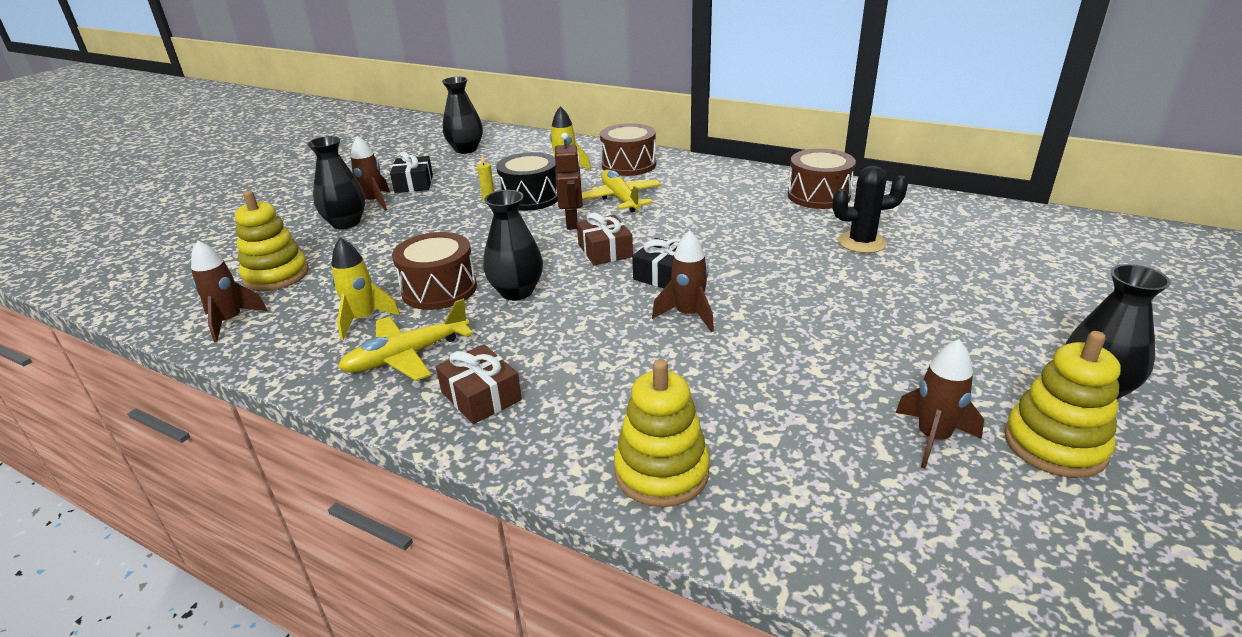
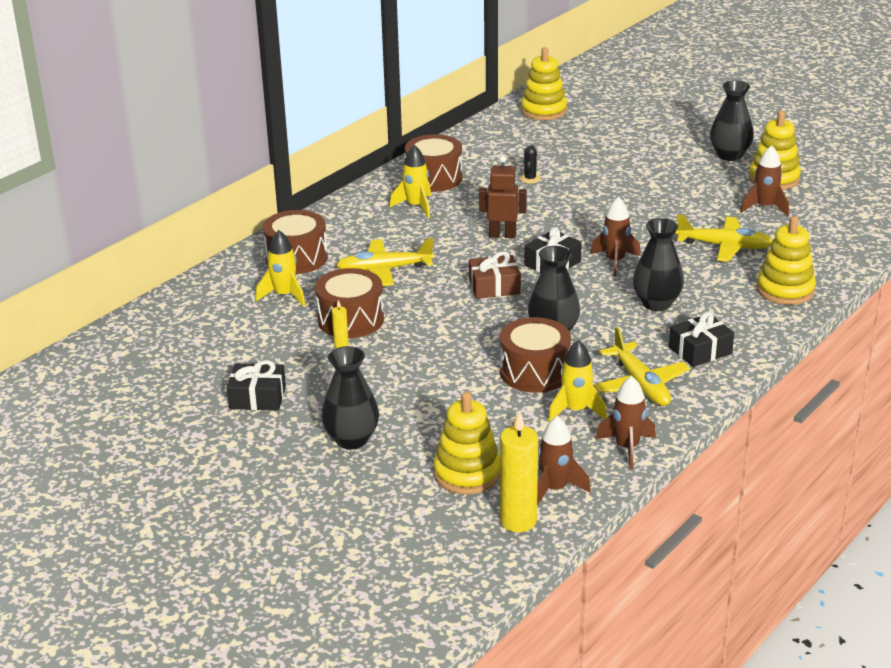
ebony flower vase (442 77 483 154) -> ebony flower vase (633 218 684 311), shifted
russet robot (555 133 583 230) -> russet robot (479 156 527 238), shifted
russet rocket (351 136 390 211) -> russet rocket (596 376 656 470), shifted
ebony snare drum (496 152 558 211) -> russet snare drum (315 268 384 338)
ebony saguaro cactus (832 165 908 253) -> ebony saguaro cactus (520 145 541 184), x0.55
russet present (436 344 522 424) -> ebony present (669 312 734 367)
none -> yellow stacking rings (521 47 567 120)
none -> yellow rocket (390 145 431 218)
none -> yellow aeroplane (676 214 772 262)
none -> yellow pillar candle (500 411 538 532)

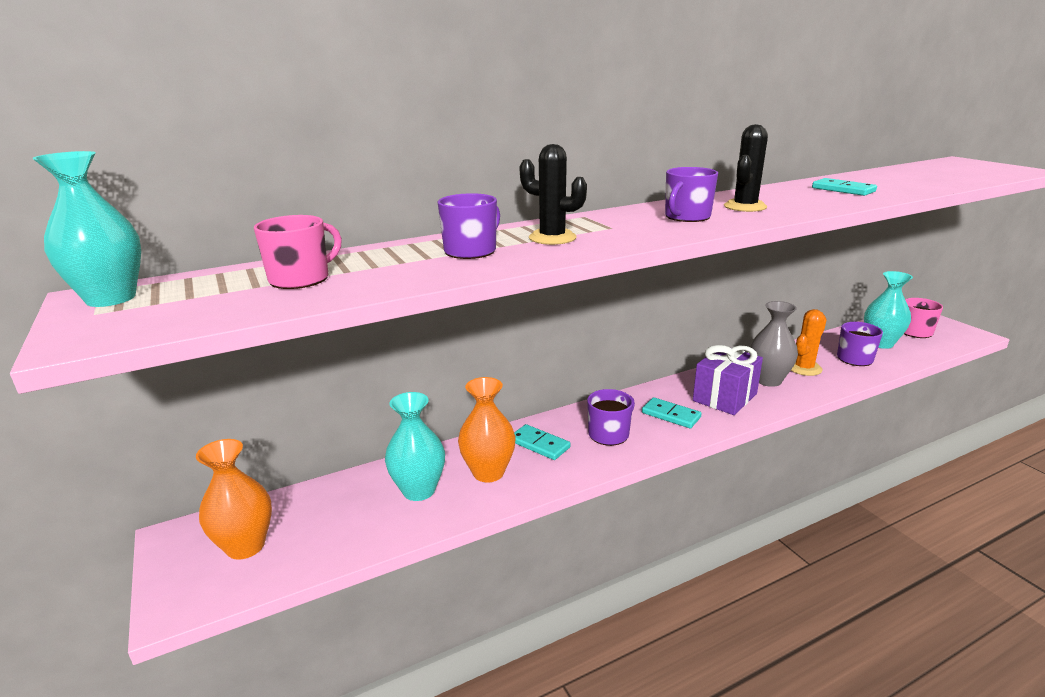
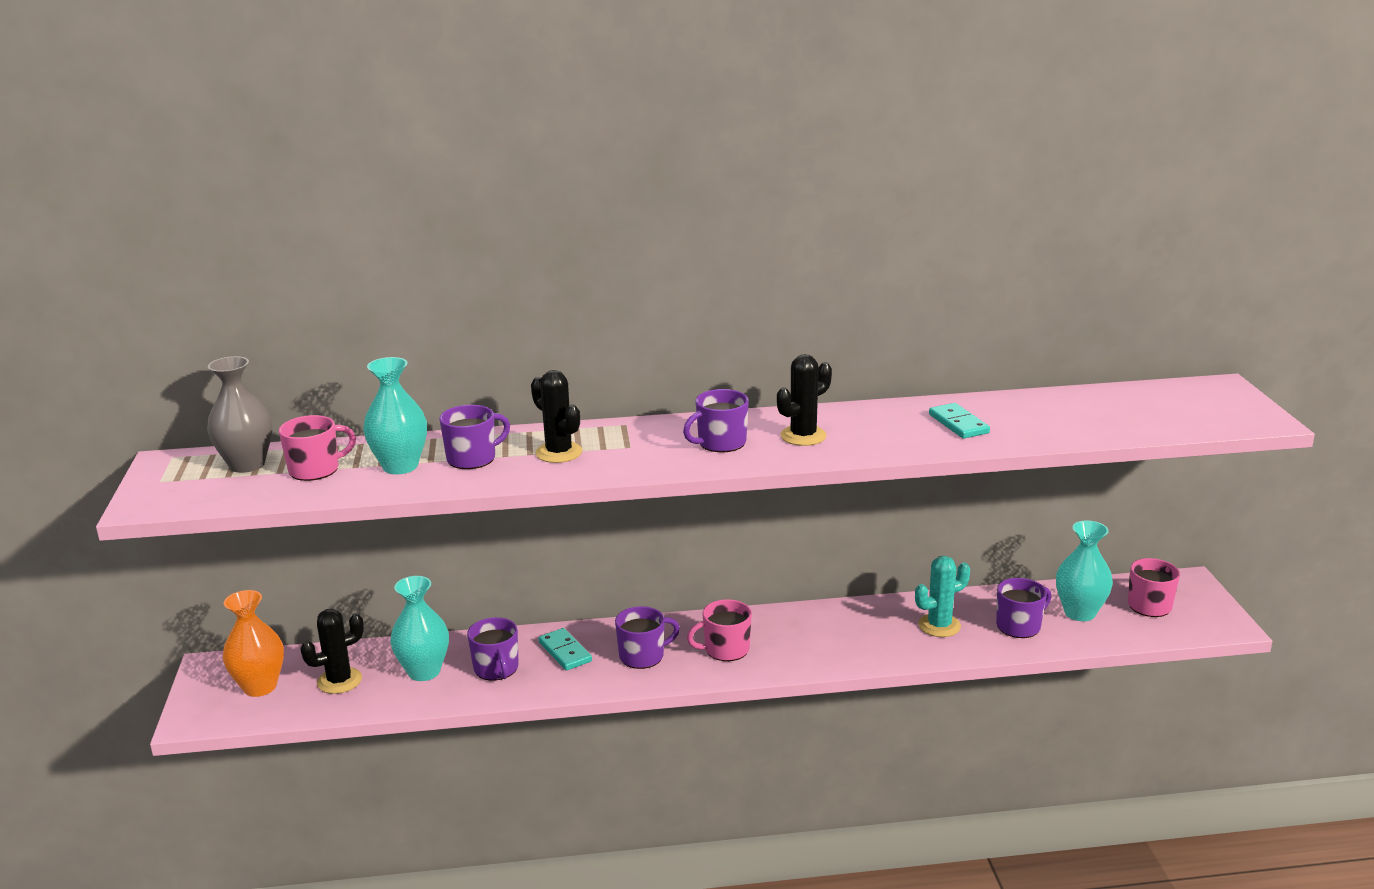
aqua flower vase (32 151 141 307) -> aqua flower vase (363 357 427 474), shifted
gray flower vase (750 301 798 387) -> gray flower vase (207 356 273 473), shifted
orange saguaro cactus (791 309 827 376) -> aqua saguaro cactus (915 556 970 637)
royal purple present (693 345 763 415) -> none
orange flower vase (458 377 516 482) -> royal purple mug (467 617 519 681)
aqua domino piece (642 397 702 429) -> rosy mug (687 599 752 661)
none -> ebony saguaro cactus (300 609 364 694)

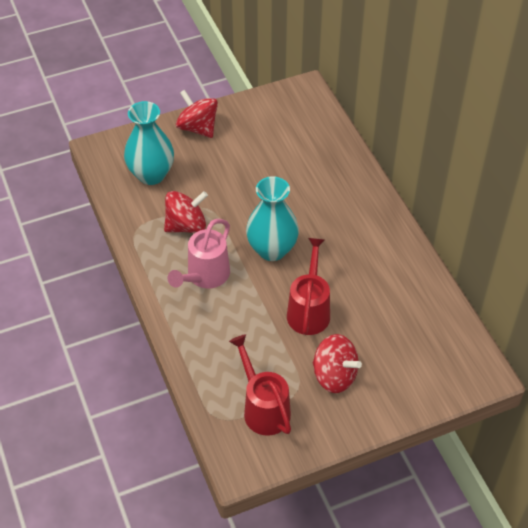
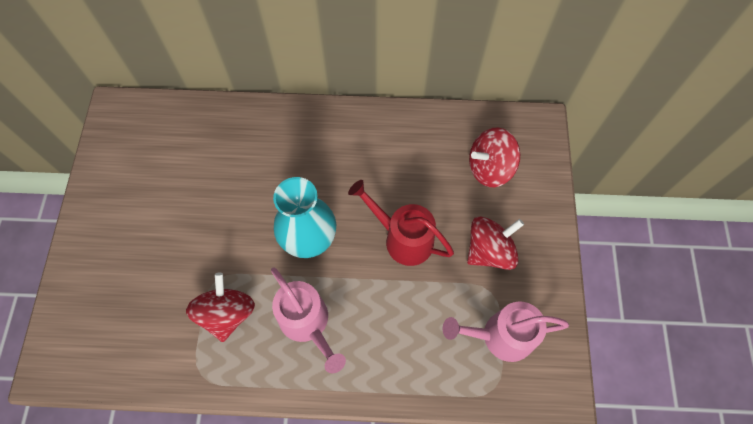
red spinning top (176 90 218 138) -> red spinning top (469 128 520 187), shifted
aqua flower vase (124 101 174 185) -> none
red watering can (229 334 291 436) -> rosy watering can (443 302 569 362)

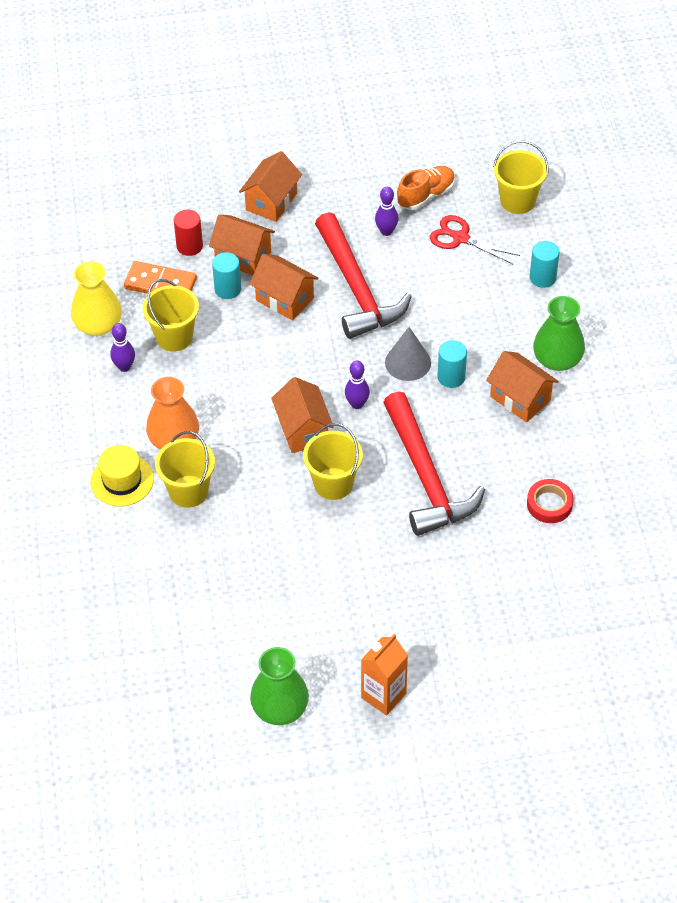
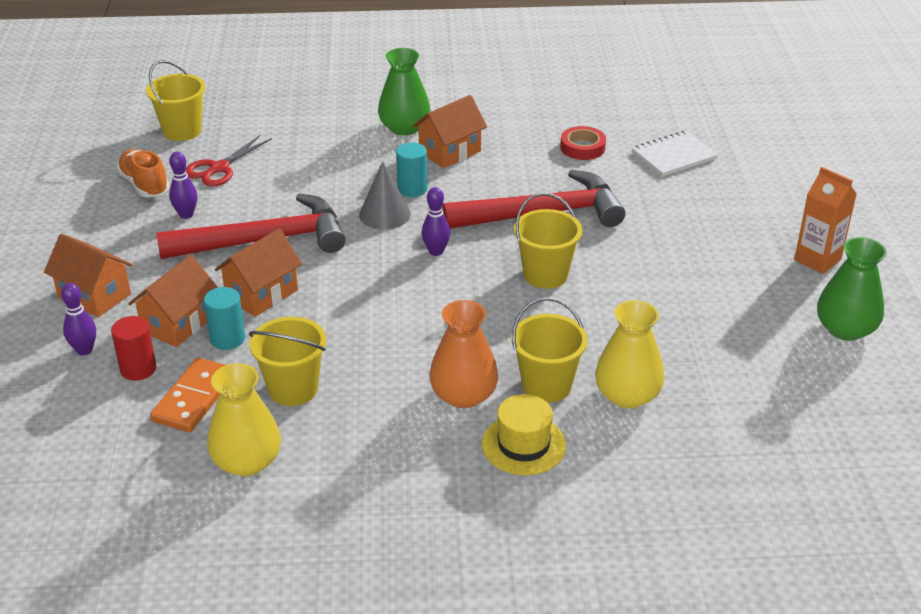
aqua cylinder (530 241 560 288) -> none
royal purple bowling pin (110 323 135 372) -> royal purple bowling pin (61 283 96 356), shifted
orange cottage (271 377 334 453) -> none
none -> snow-white exercise book (632 131 718 177)
none -> yellow flower vase (595 300 664 408)

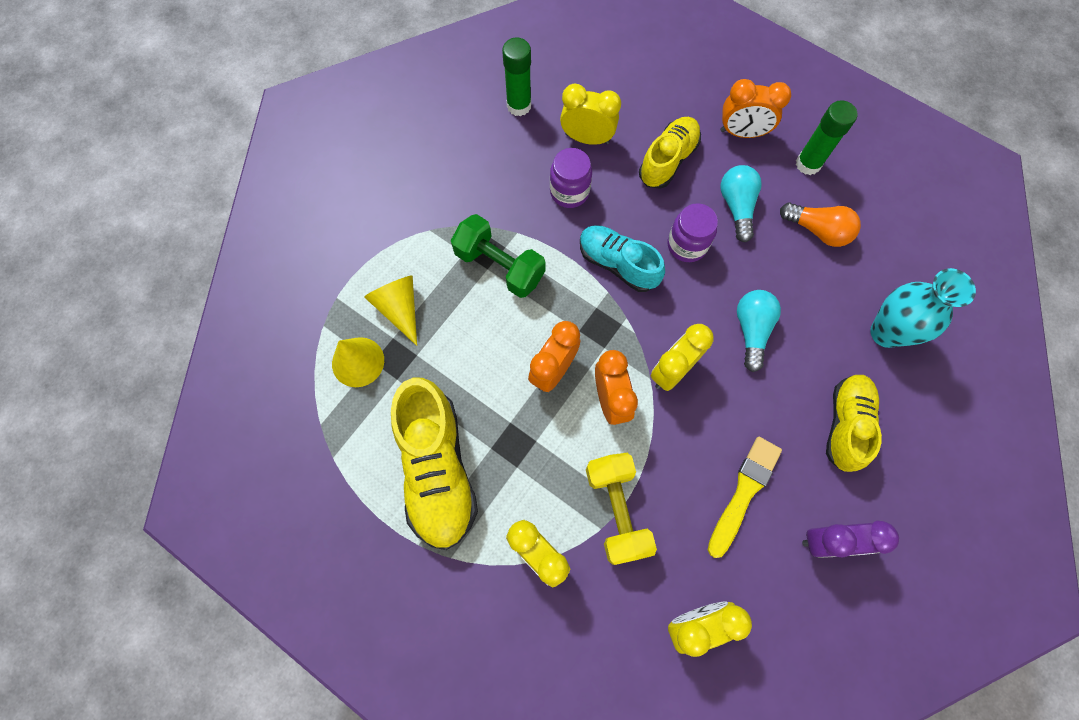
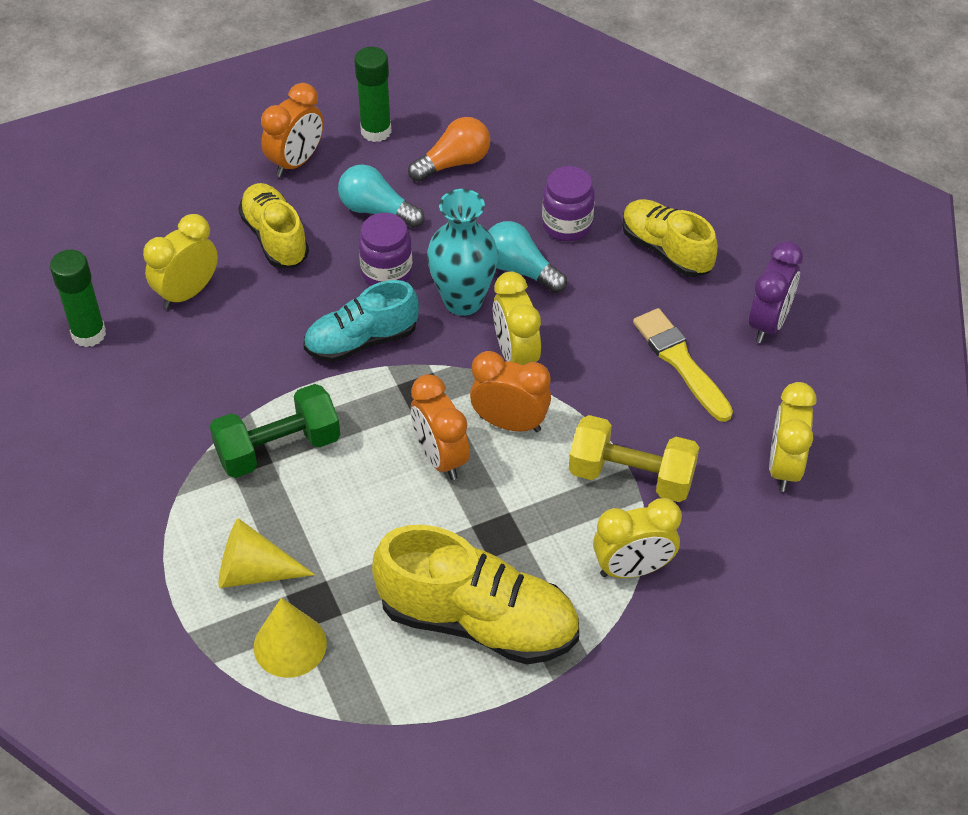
royal purple preserve jar (550 148 592 208) -> royal purple preserve jar (542 166 595 241), shifted
aqua flower vase (870 268 976 348) -> aqua flower vase (427 189 498 316), shifted

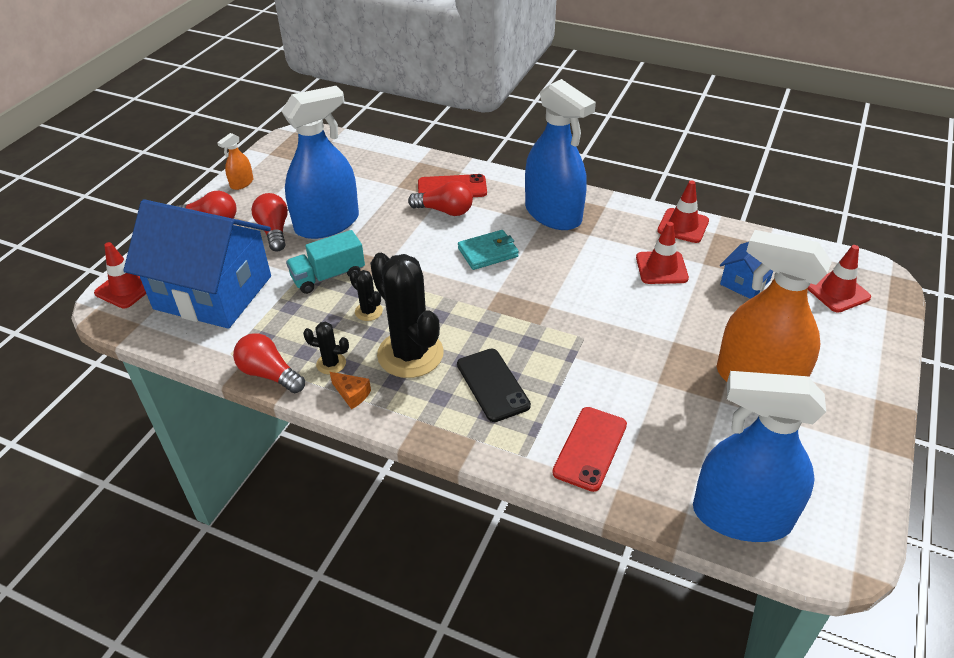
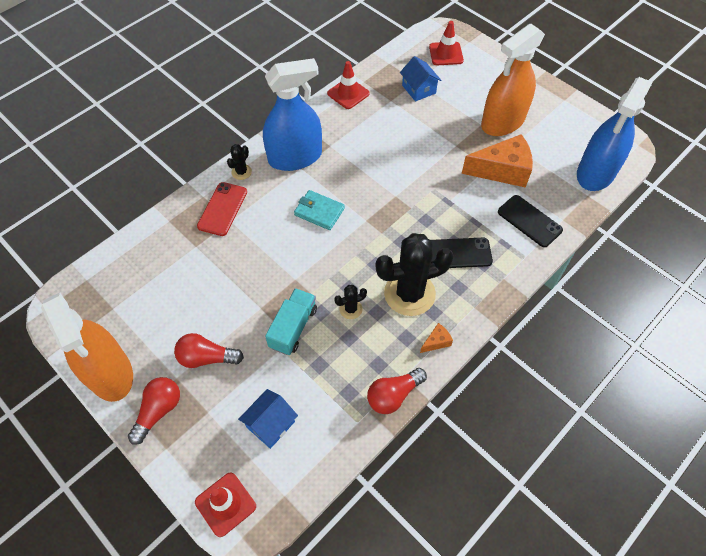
cobalt sprayer (281 86 359 239) -> none
orange sprayer (217 133 253 190) -> orange sprayer (41 293 133 402), x2.39
red bulb (408 181 473 216) -> none
cobalt cottage (123 199 271 329) -> cobalt cottage (238 389 298 449), x0.44
red safety cone (636 222 689 284) -> none
aqua truck (286 230 365 294) -> aqua truck (265 288 317 355), 150 degrees counterclockwise
aqua billfold (458 230 519 270) -> aqua billfold (294 190 345 230), 60 degrees counterclockwise
ebony saguaro cactus (303 322 349 374) -> ebony saguaro cactus (227 144 252 180), shifted
red phone (552 407 627 492) -> ebony phone (498 195 563 247)
none -> orange cheese (462 134 533 188)

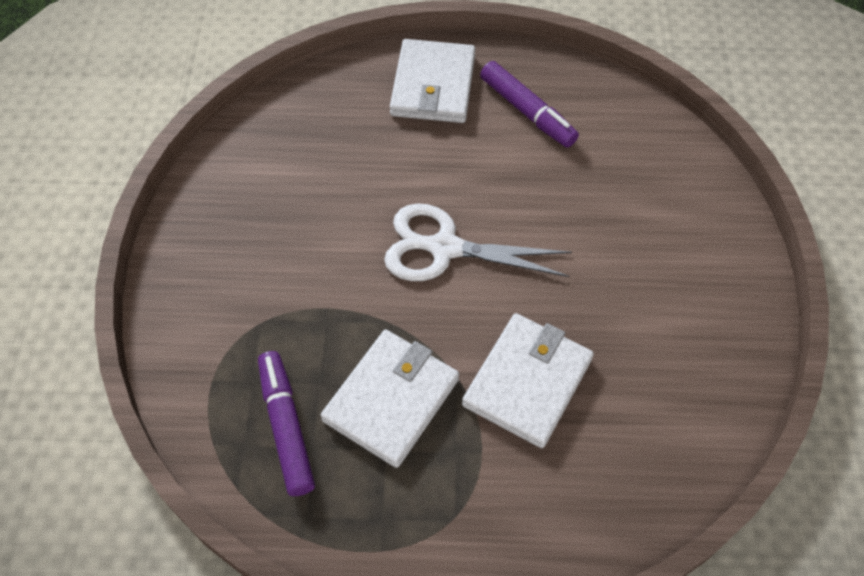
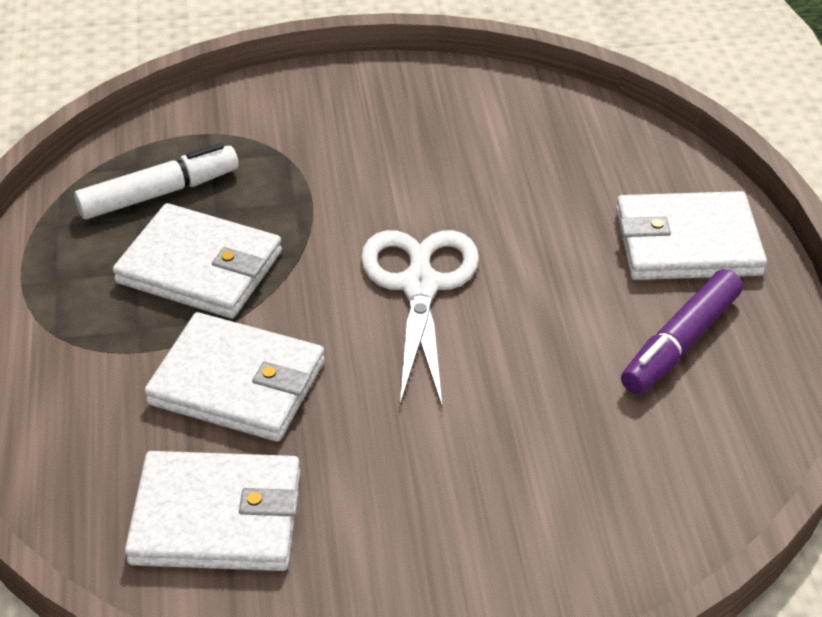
royal purple marker pen (258 351 315 496) -> snow-white marker pen (74 143 239 219)
none -> snow-white billfold (125 451 300 571)

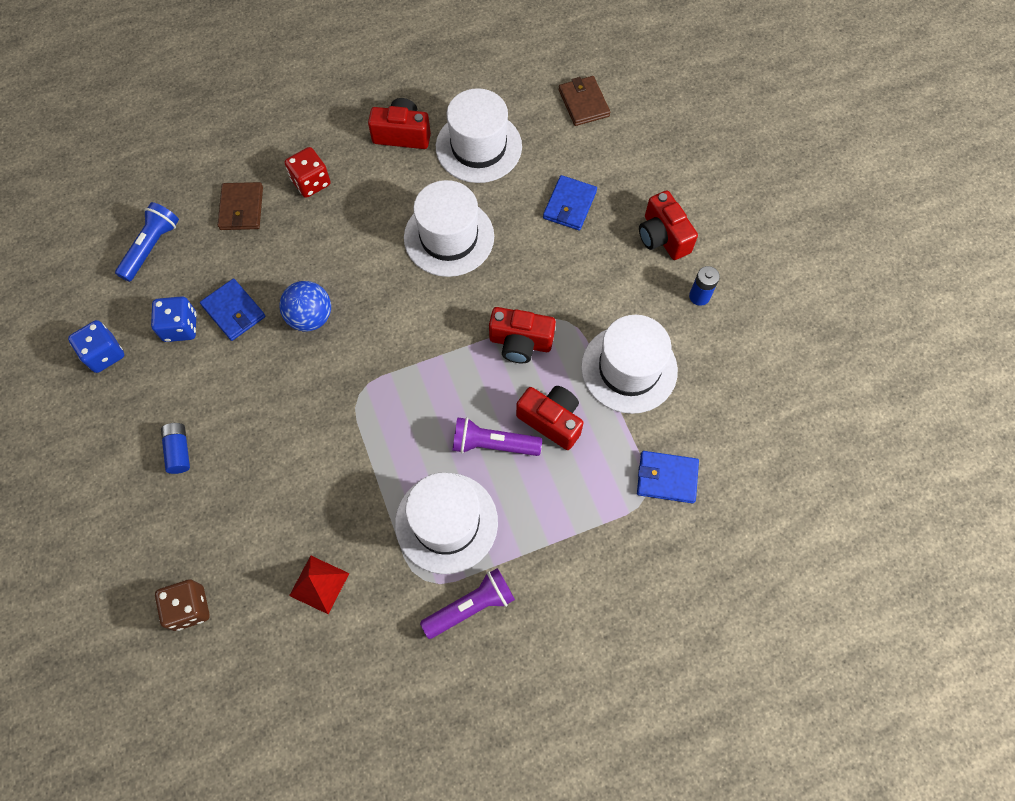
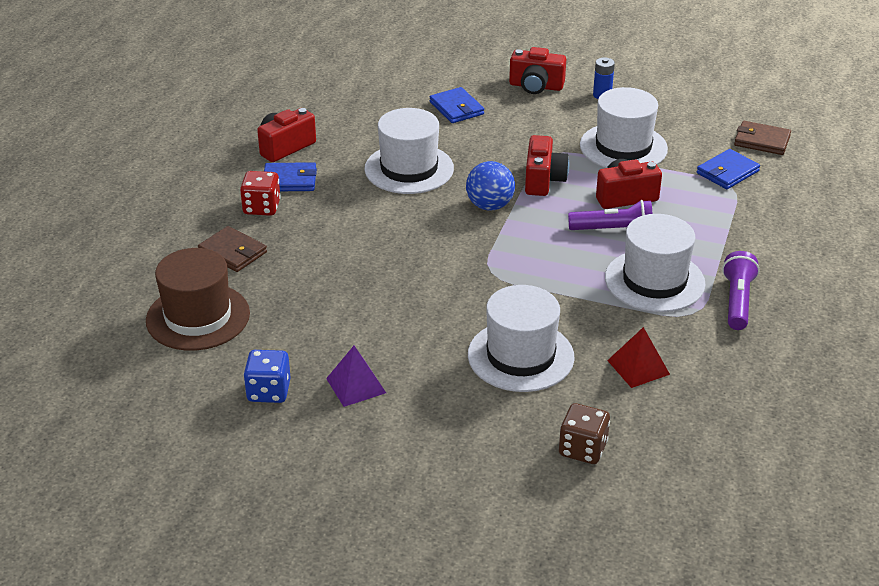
russet billfold (559 76 610 126) -> russet billfold (734 121 791 155), shifted
snow-white tall hat (436 88 522 183) -> snow-white tall hat (468 285 575 392), shifted
cobalt flashlight (115 202 179 282) -> russet tall hat (146 248 250 351)
cobalt billfold (200 279 265 341) -> cobalt billfold (264 162 317 191), shifted
cobalt ball (279 281 331 331) -> cobalt ball (466 161 515 211), shifted
cobalt dice (151 296 196 342) -> none
red camera (489 307 556 363) -> red camera (525 135 569 196), 45 degrees counterclockwise
royal purple flashlight (452 417 542 456) -> royal purple flashlight (568 200 653 230), 135 degrees counterclockwise
cobalt power cell (161 423 190 474) -> none
none -> royal purple solid pyramid (326 346 386 407)

